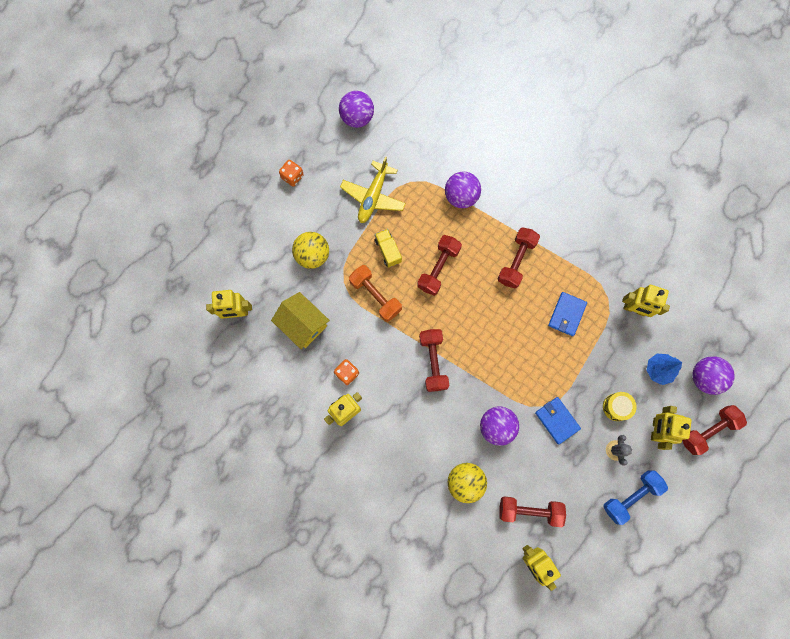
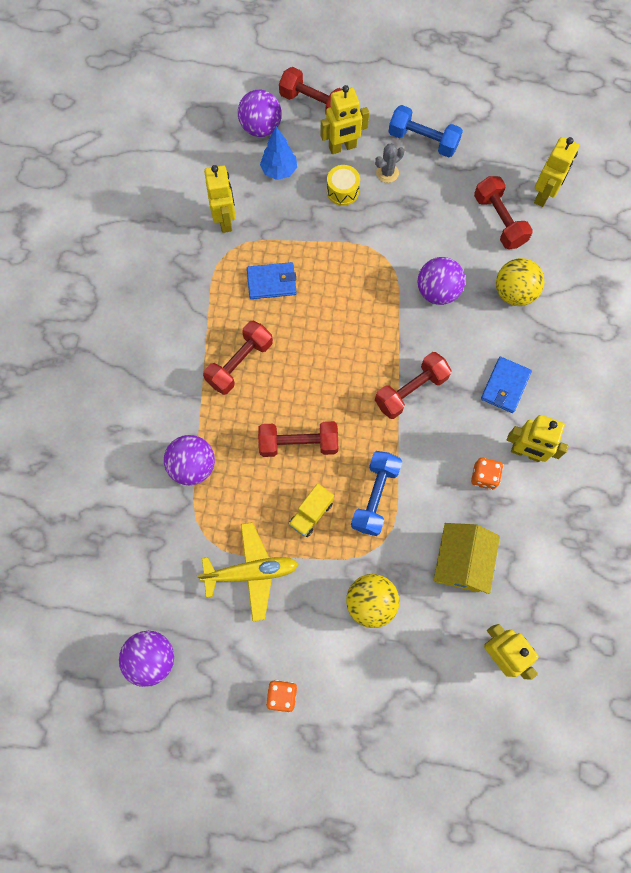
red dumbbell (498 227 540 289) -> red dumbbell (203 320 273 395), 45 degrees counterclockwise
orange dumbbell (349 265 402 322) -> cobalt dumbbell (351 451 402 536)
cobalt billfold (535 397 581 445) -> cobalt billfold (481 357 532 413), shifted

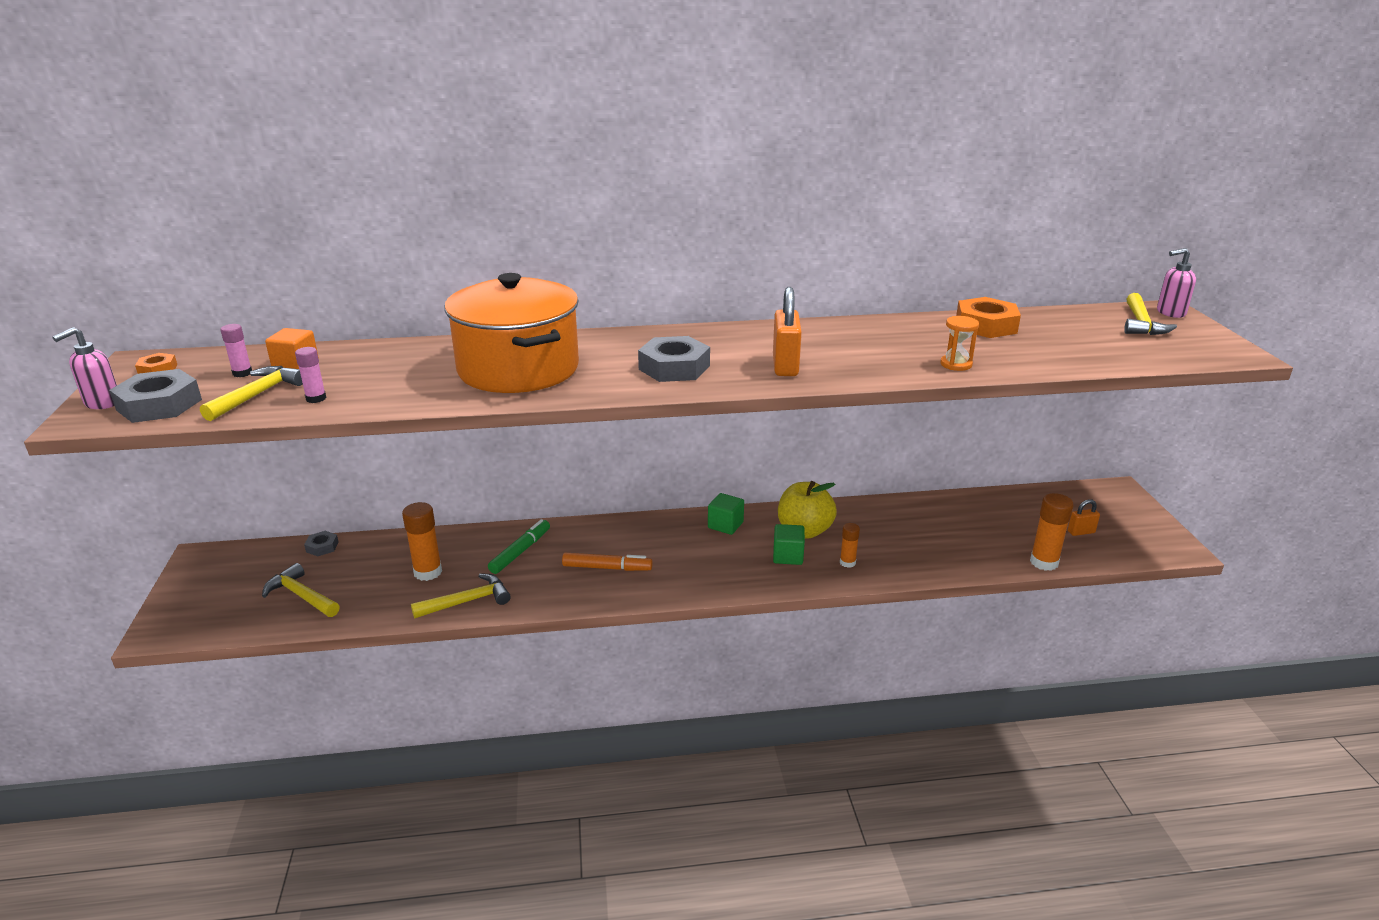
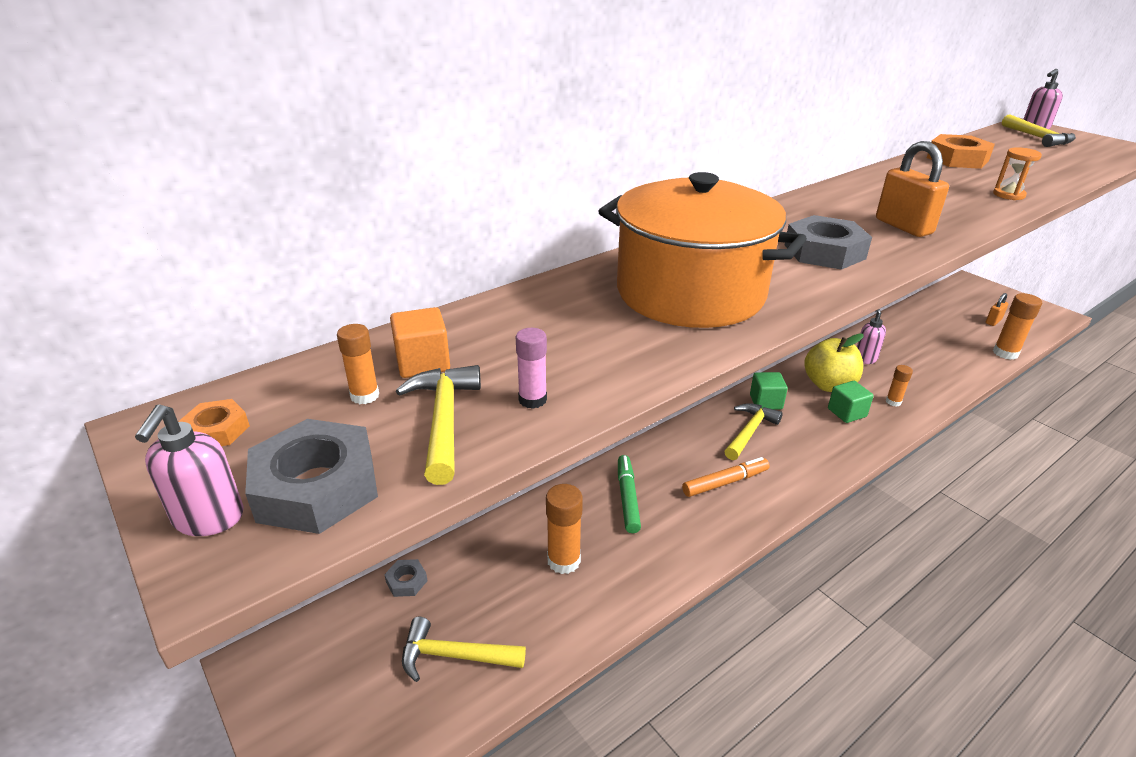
rosy glue stick (220 324 252 377) -> orange glue stick (337 324 379 404)
yellow claw hammer (411 574 511 618) -> yellow claw hammer (724 403 783 460), shifted
none -> rosy soap dispenser (857 309 886 364)

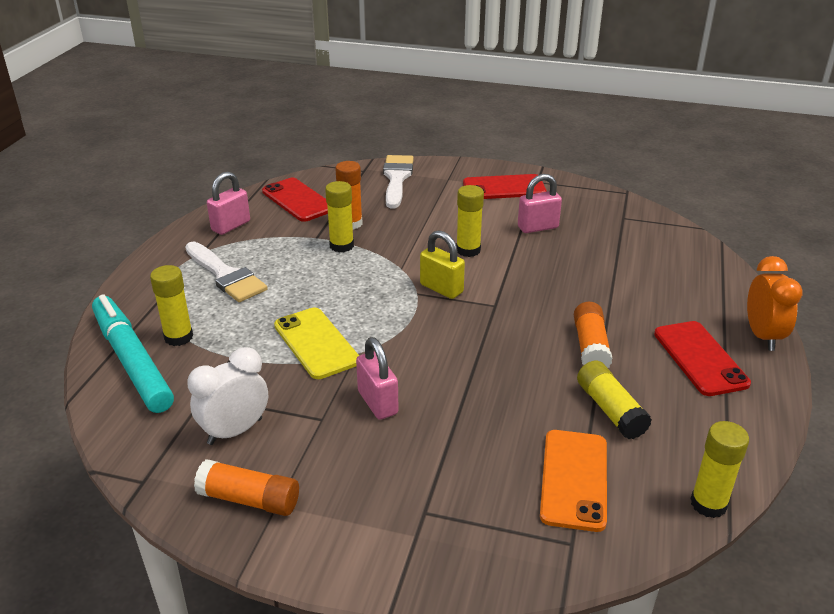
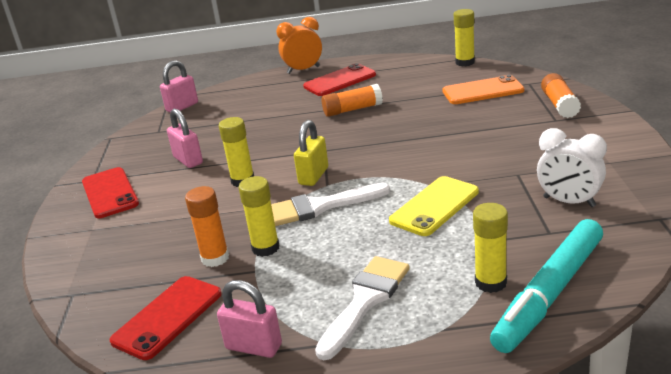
snow-white paint brush (383 155 414 208) -> snow-white paint brush (271 183 390 226), shifted
rosy small lock (356 337 399 420) -> rosy small lock (160 60 198 112), shifted
yellow glue stick (577 361 652 439) -> none
orange glue stick (194 459 299 516) -> orange glue stick (541 73 581 118), shifted

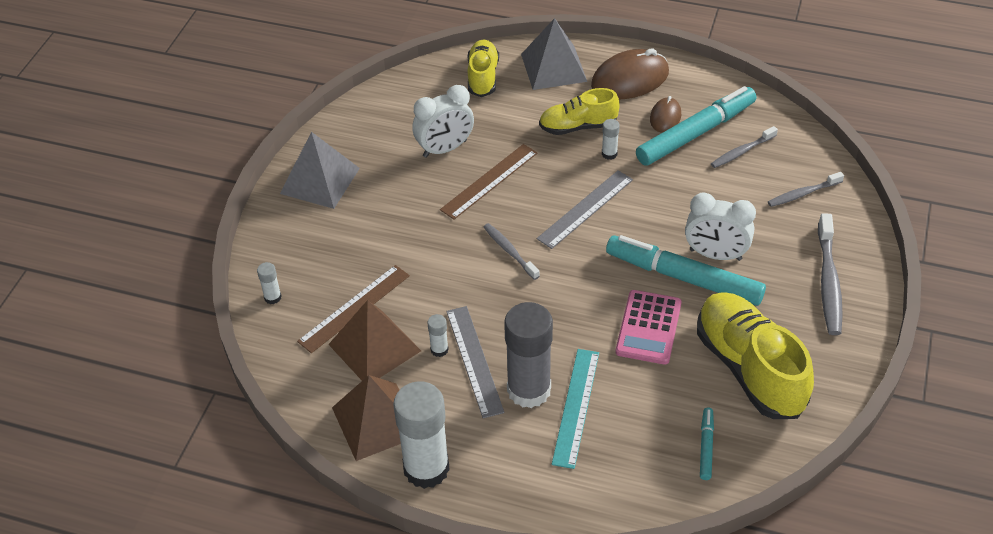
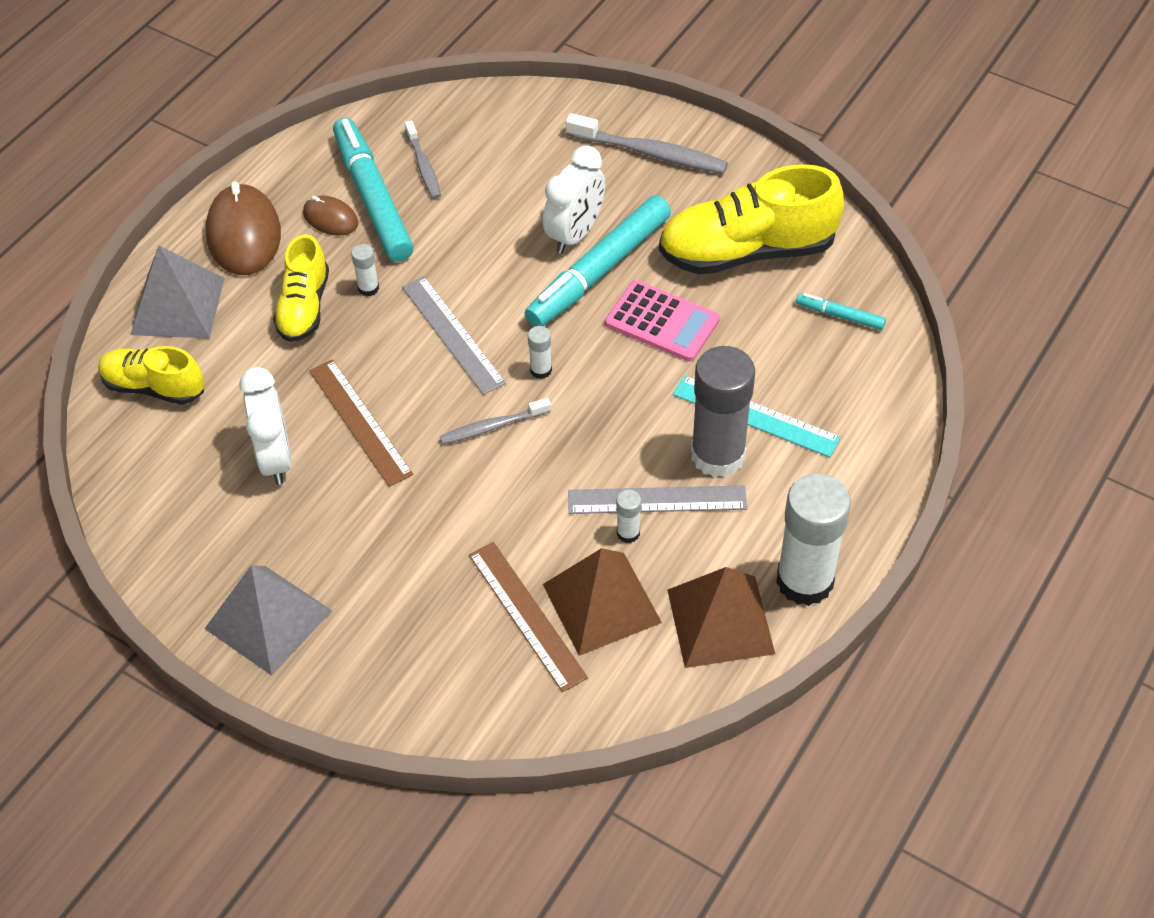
gray toothbrush (768 172 844 207) -> none
snow-white glue stick (257 262 282 304) -> snow-white glue stick (528 326 552 379), shifted

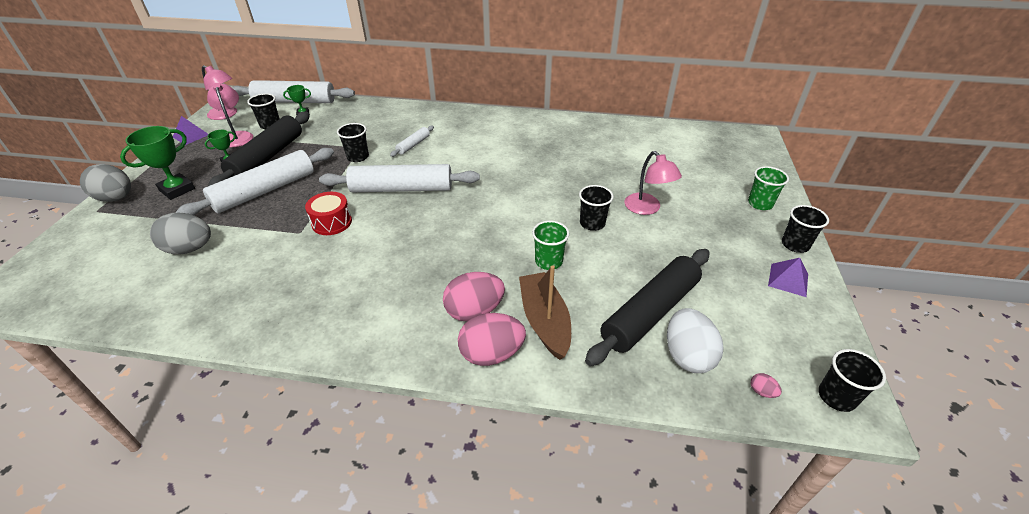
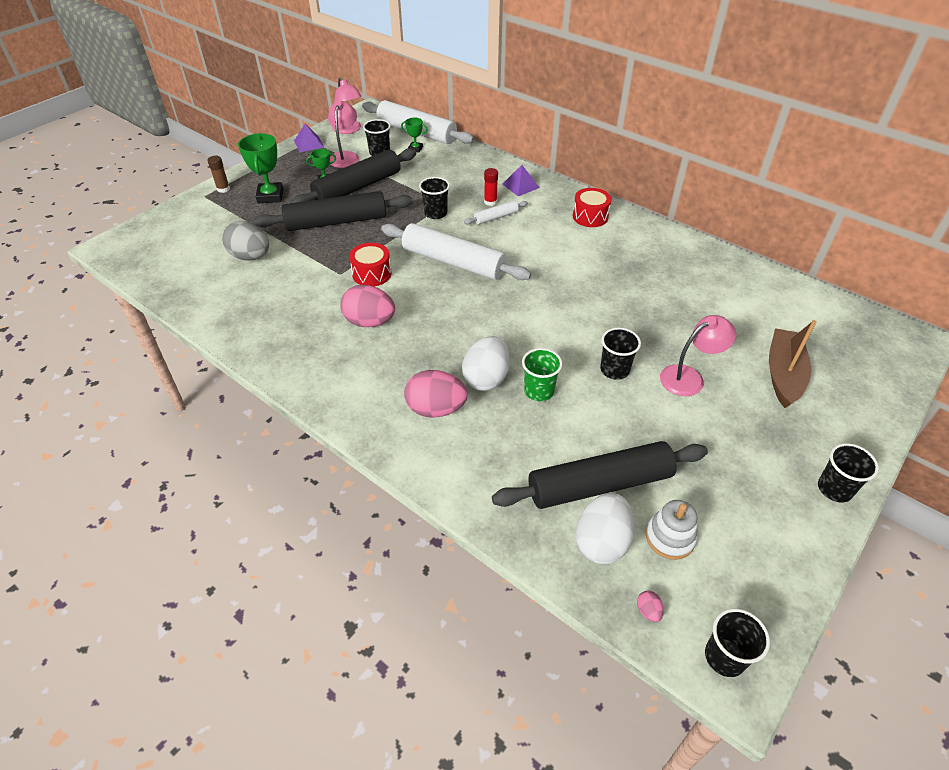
emerald trophy (120 126 195 200) -> emerald trophy (238 133 283 203), 75 degrees counterclockwise
snow-white pastry roller (176 148 334 215) -> ebony pastry roller (254 191 413 231)
rosy reading lamp (624 151 682 215) -> rosy reading lamp (660 315 736 396), 120 degrees counterclockwise
gray toy egg (80 164 131 202) -> russet glue stick (207 156 230 193)
emerald tumbler (748 166 789 210) -> none
royal purple solid pyramid (768 258 808 297) -> royal purple solid pyramid (502 165 539 196), shifted
russet boat (519 265 571 360) -> russet boat (769 320 817 408), shifted
rosy toy egg (458 313 526 366) -> rosy toy egg (340 285 395 327), shifted
none -> red glue stick (484 168 498 206)
none -> red snare drum (573 188 612 227)
none -> snow-white toy egg (462 336 510 391)
none -> snow-white stacking rings (646 500 698 560)

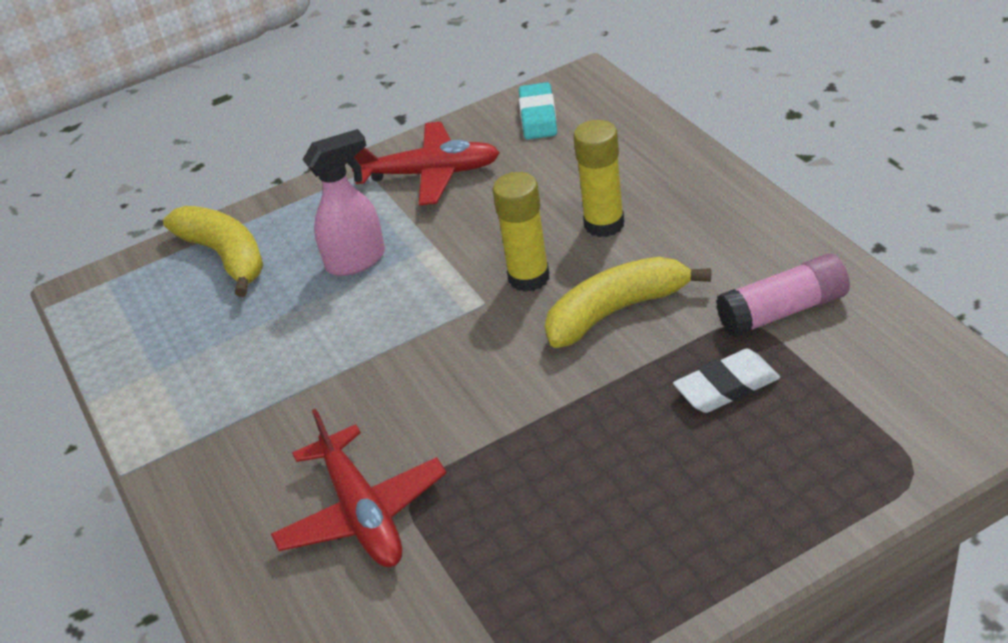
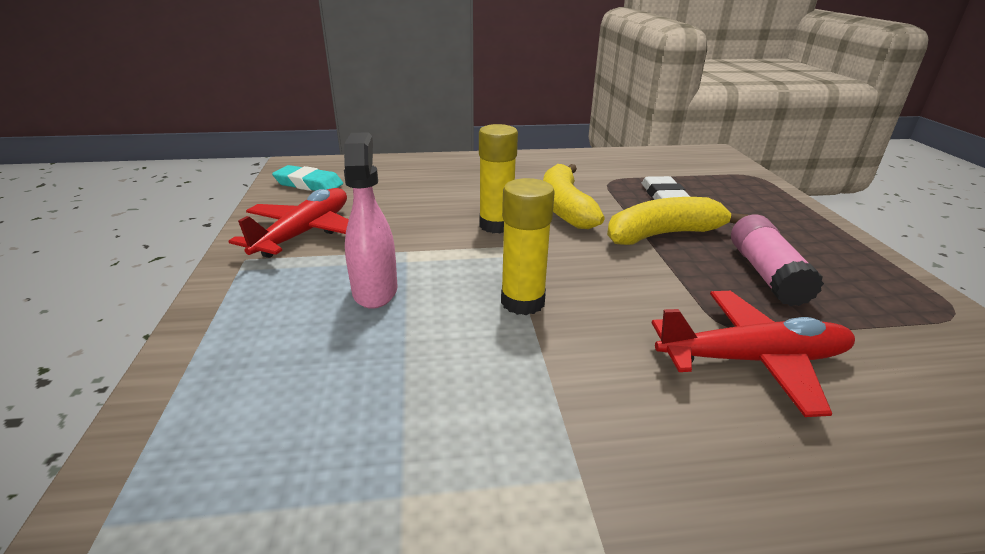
yellow glue stick (574 120 624 237) -> yellow glue stick (501 178 555 315), shifted
yellow banana (163 206 263 297) -> yellow banana (607 197 748 245), shifted
rosy glue stick (716 253 850 337) -> rosy glue stick (731 215 824 306), shifted

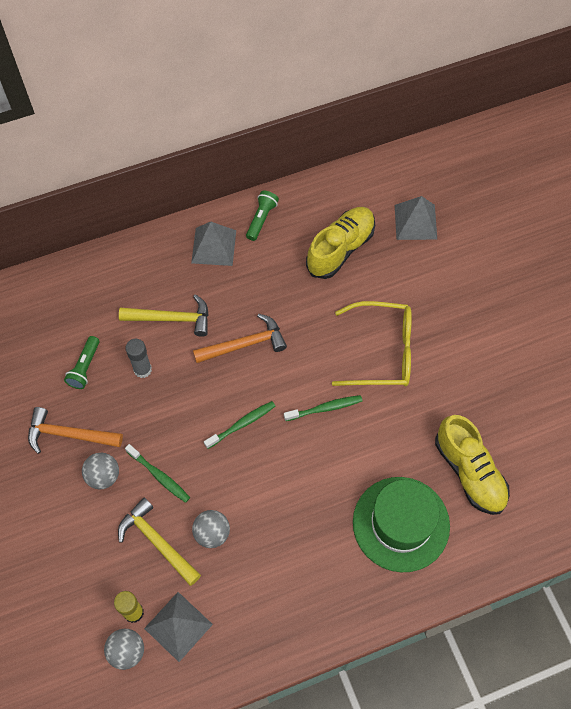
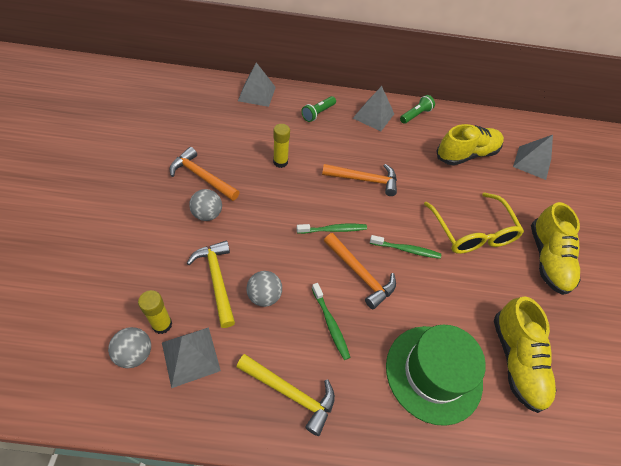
yellow claw hammer (119 295 209 337) -> yellow claw hammer (237 354 335 436), shifted
yellow glasses (332 301 412 386) -> yellow glasses (424 192 524 254), 45 degrees clockwise
emerald flashlight (64 336 99 389) -> emerald flashlight (301 96 336 122), shifted
gray glue stick (125 339 152 378) -> yellow glue stick (273 124 290 168)
emerald toothbrush (125 444 190 503) -> emerald toothbrush (312 283 350 360), shifted
none -> gray solid pyramid (238 62 276 107)
none -> yellow shoe (531 202 581 295)
none -> orange claw hammer (324 233 396 309)

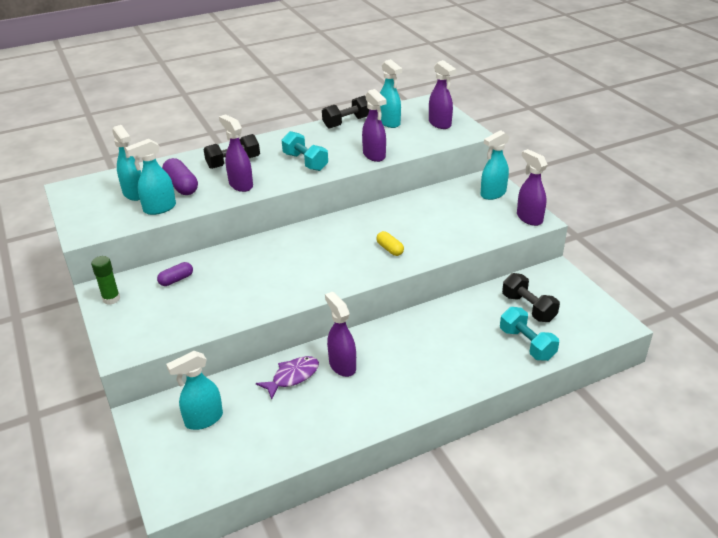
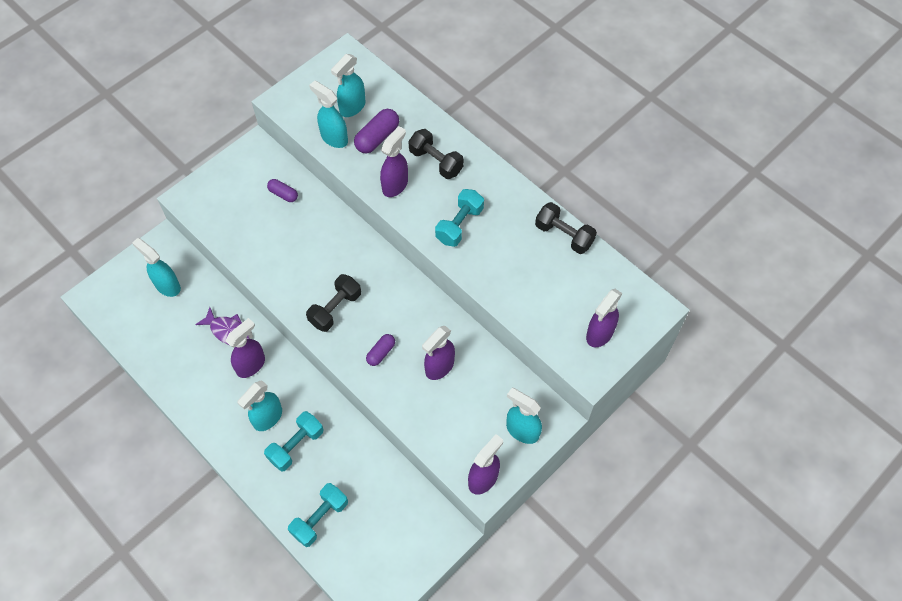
aqua sprayer (380 59 402 128) -> aqua sprayer (237 380 282 431), shifted
royal purple sprayer (362 89 386 162) -> royal purple sprayer (422 326 455 380), shifted
yellow pill (376 231 404 256) -> royal purple pill (366 334 395 366)
emerald glue stick (91 256 120 305) -> none
ebony dumbbell (502 273 560 322) -> ebony dumbbell (306 274 361 332), shifted
none -> aqua dumbbell (264 411 324 472)

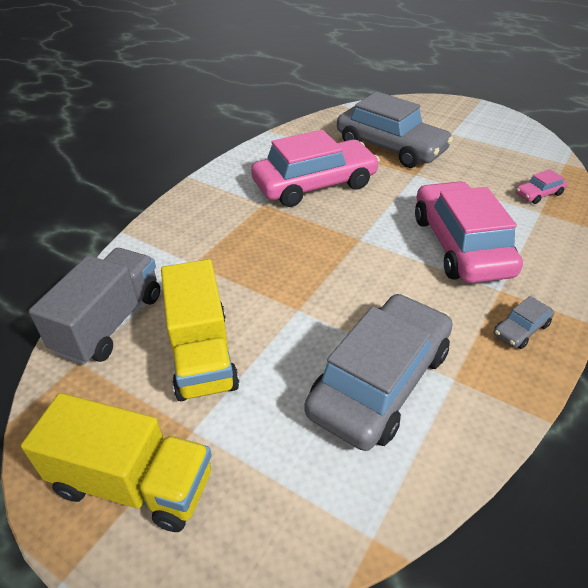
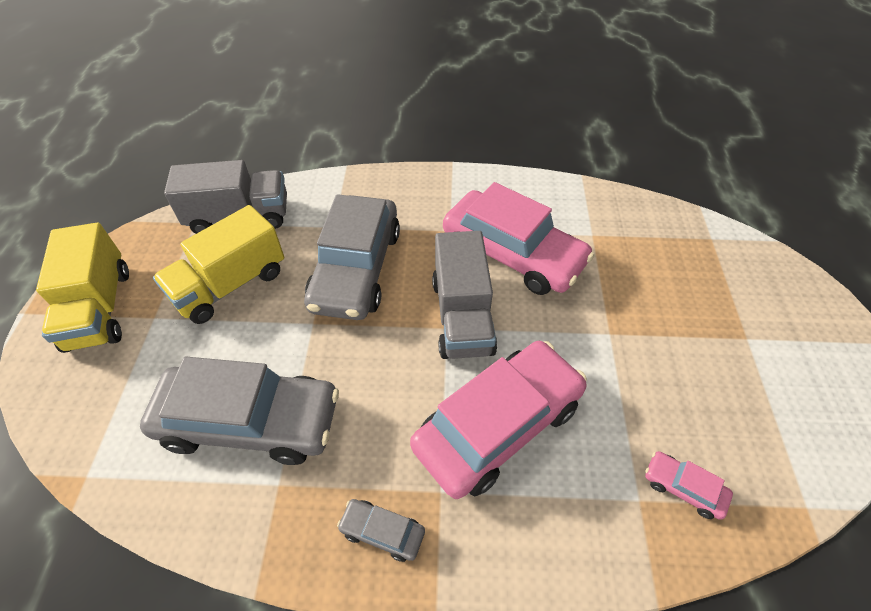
gray automobile (337 92 453 168) -> gray automobile (304 194 400 320), shifted
none -> gray truck (432 231 497 359)

